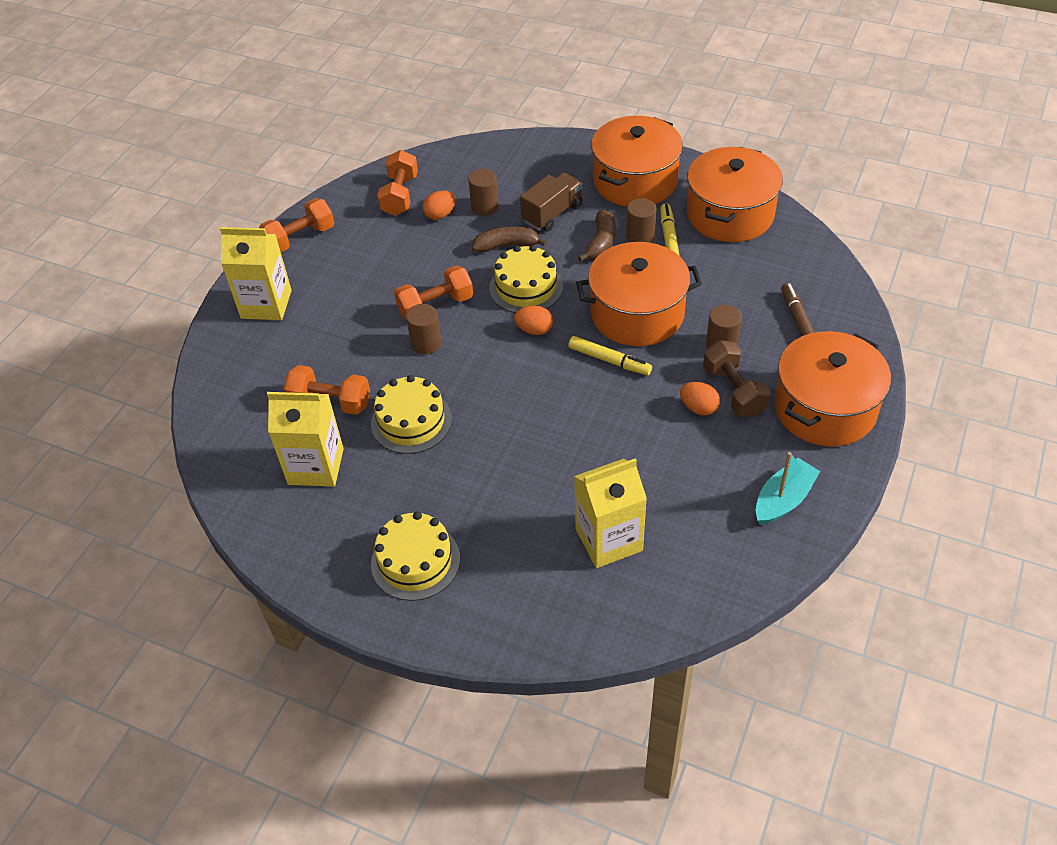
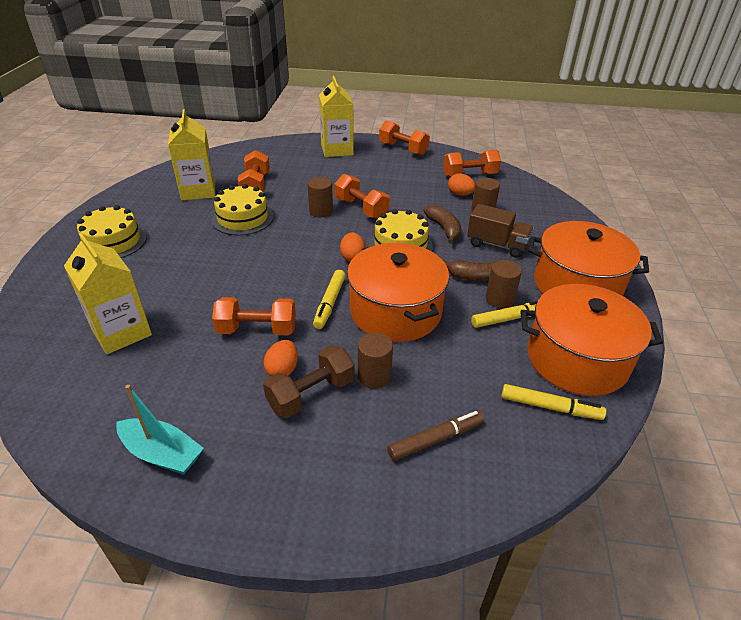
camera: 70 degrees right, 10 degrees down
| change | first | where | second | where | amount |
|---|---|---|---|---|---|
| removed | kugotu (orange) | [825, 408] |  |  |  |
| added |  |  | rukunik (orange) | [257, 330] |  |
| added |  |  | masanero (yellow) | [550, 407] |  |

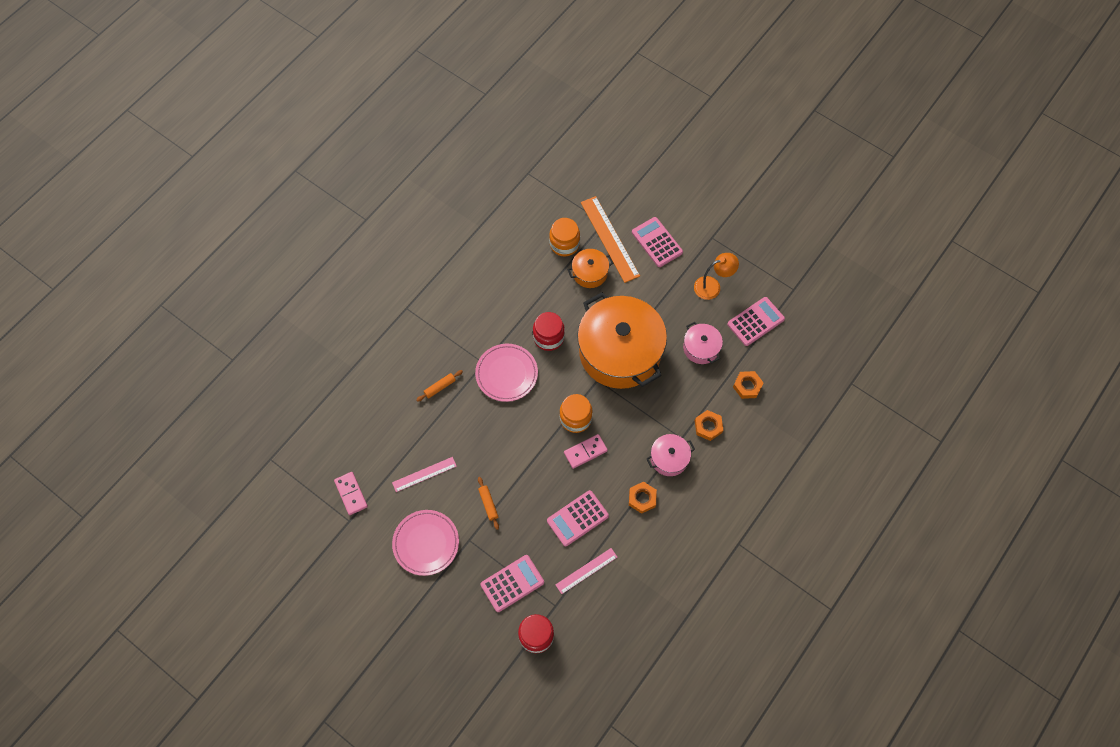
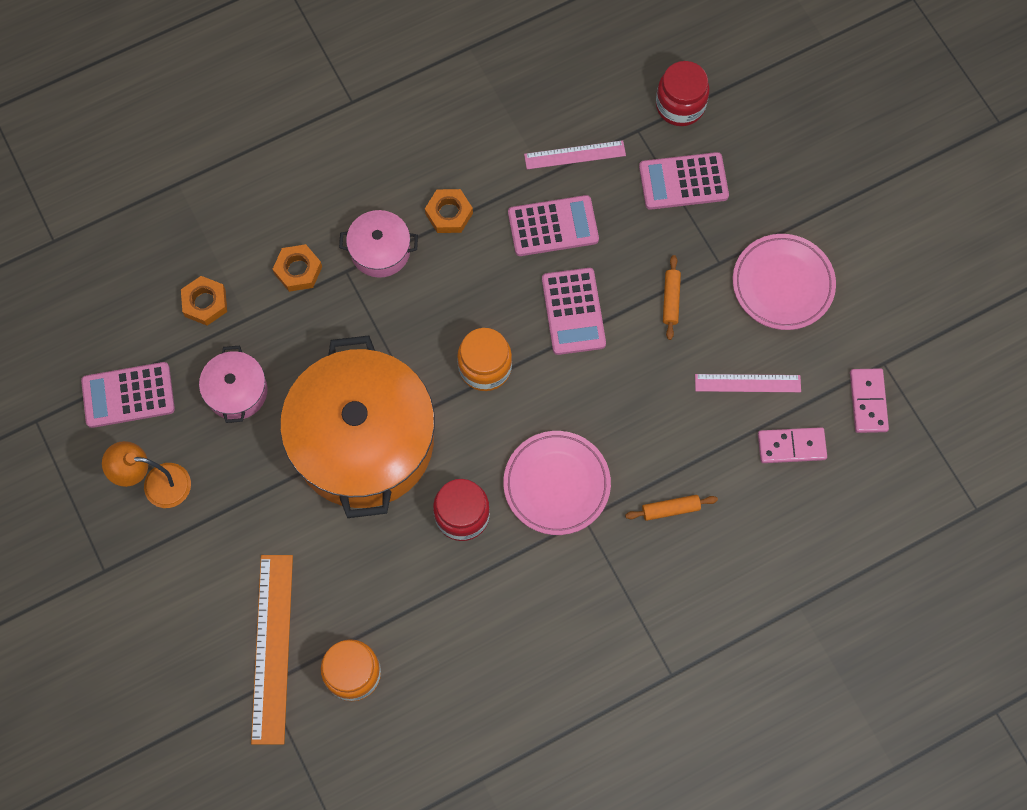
camera: 155 degrees left, 5 degrees up
| change | first | where | second | where | amount |
|---|---|---|---|---|---|
| moved | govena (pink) | [585, 452] |  | [791, 446] |  |
| removed | kugotu (orange) | [590, 273] |  |  |  |
| moved | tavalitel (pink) | [657, 242] |  | [573, 311] |  |

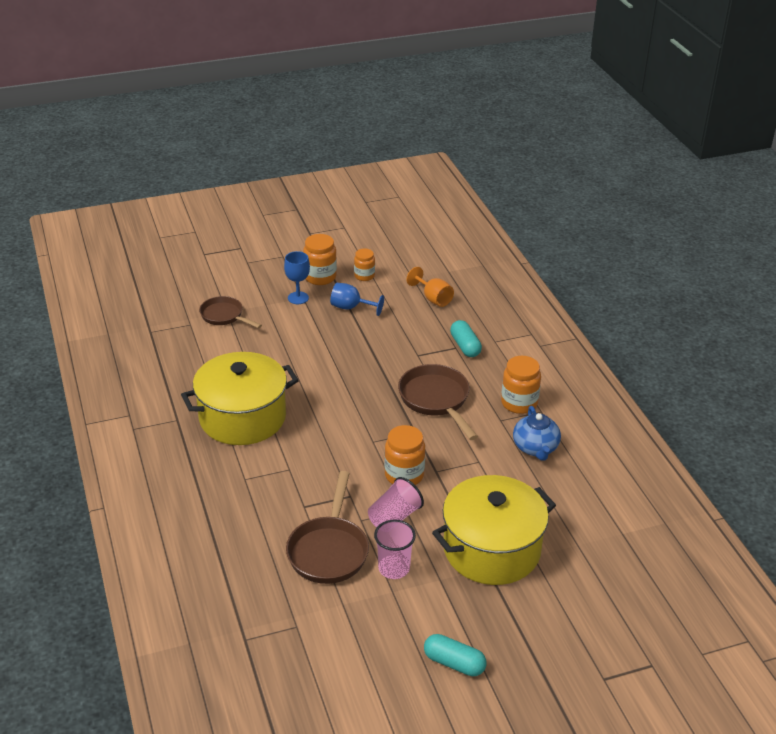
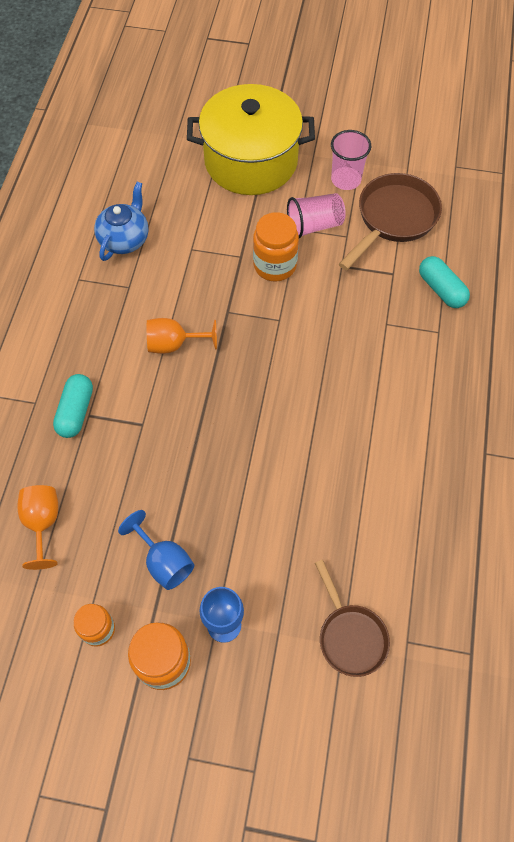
camera: 150 degrees left, 25 degrees up
| change | first | where | second | where | amount |
|---|---|---|---|---|---|
| removed | kugotu (yellow) | [242, 417] |  |  |  |
| replaced | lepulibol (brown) | [436, 400] | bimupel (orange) | [173, 344] |  |
| moved | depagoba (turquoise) | [454, 663] |  | [441, 289] |  |
| removed | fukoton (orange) | [519, 403] |  |  |  |

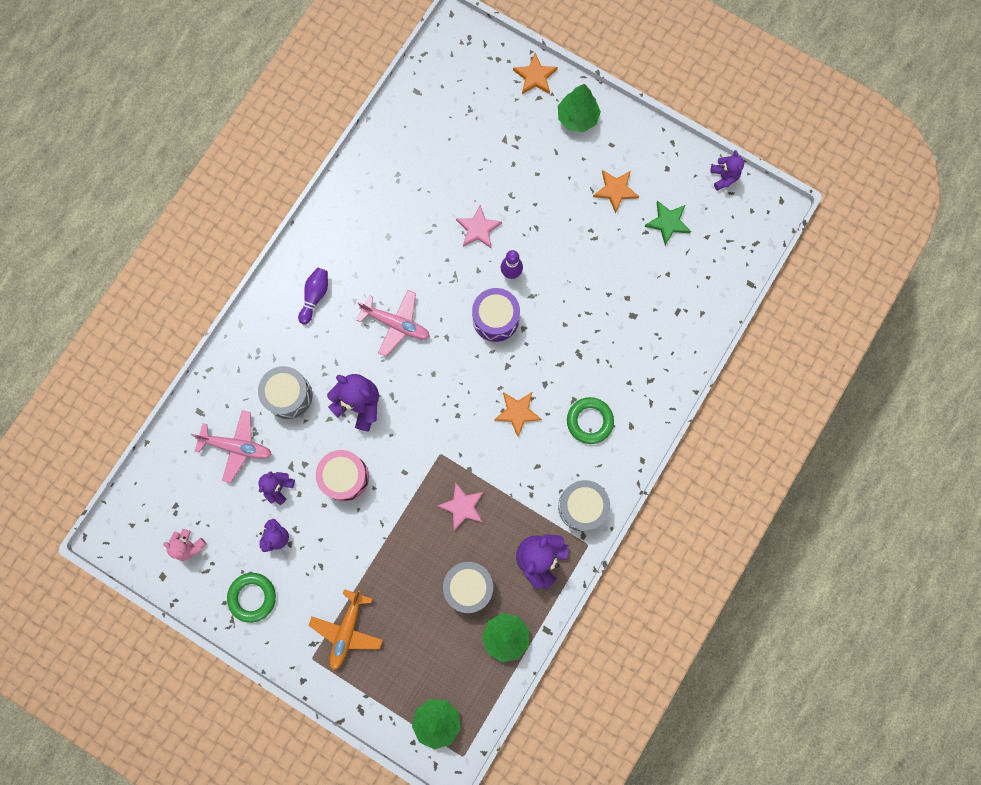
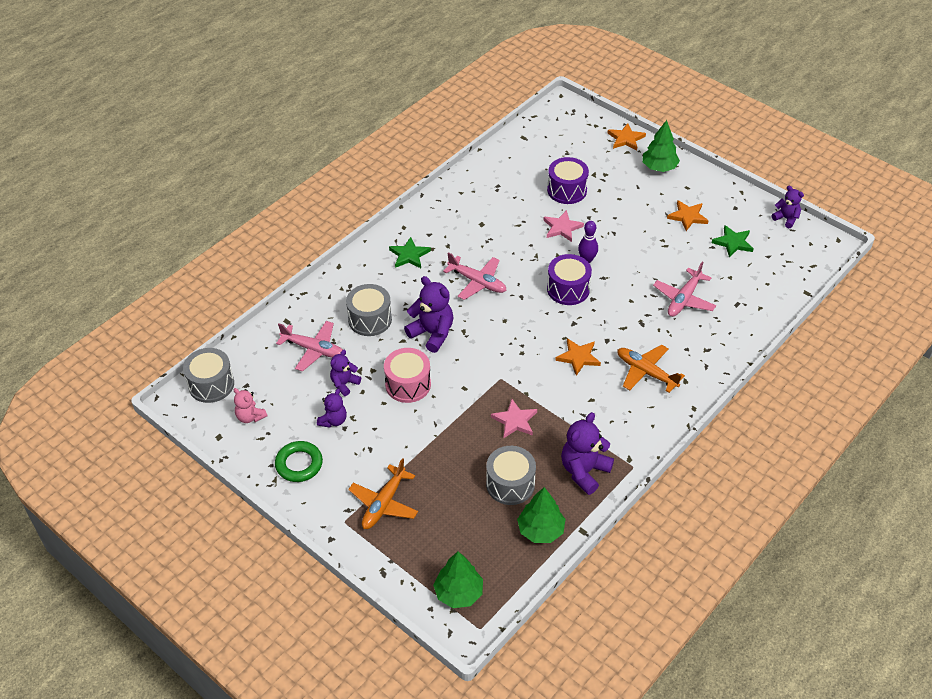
camera: 10 degrees right, 30 degrees down
| change | first | where | second | where | amount |
|---|---|---|---|---|---|
| replaced | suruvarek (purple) | [315, 296] | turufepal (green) | [409, 255] |  |
| moved | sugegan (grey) | [582, 507] |  | [211, 384] |  |
| replaced | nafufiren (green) | [589, 421] | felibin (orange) | [646, 372] |  |
| turned | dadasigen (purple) | [724, 177] |  | [786, 219] | 45 degrees counterclockwise |
| added |  |  | sugegan (purple) | [567, 190] |  |
| added |  |  | felibin (pink) | [684, 299] |  |

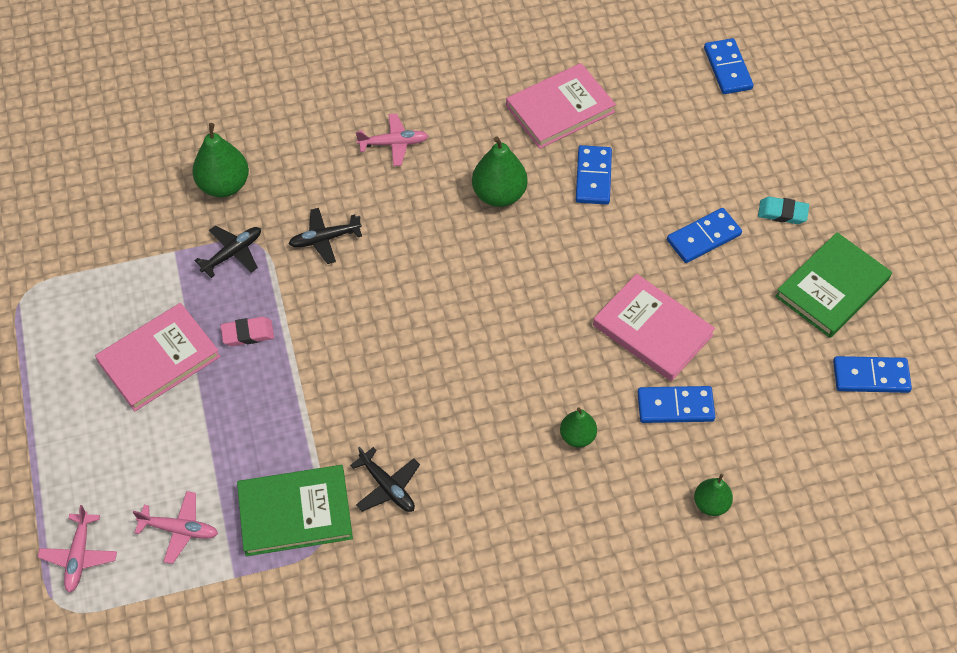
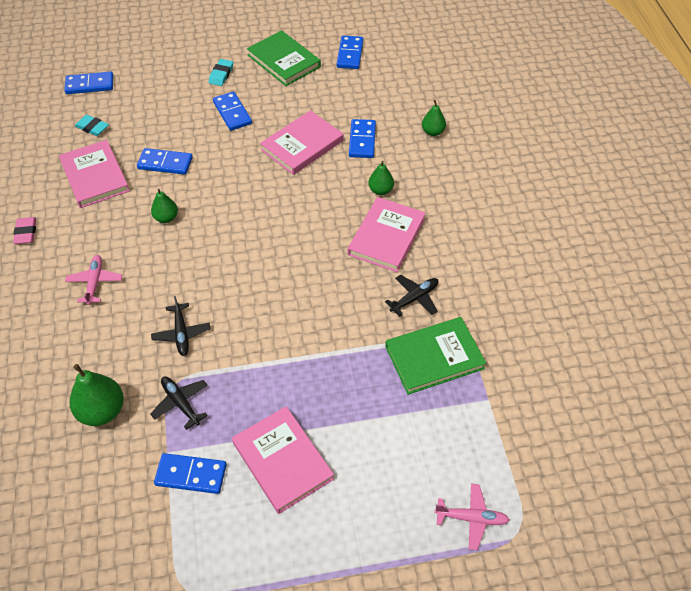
camera: 85 degrees left, 5 degrees down
| change | first | where | second | where | amount |
|---|---|---|---|---|---|
| removed | felibin (pink) | [180, 530] |  |  |  |
| moved | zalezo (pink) | [248, 333] |  | [26, 232] |  |
| turned | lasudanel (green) | [295, 512] |  | [434, 357] | 75 degrees clockwise |
| resized | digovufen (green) | [499, 194] |  | [166, 218] | x0.60 |
| added |  |  | zalezo (turquoise) | [92, 127] |  |
| added |  |  | govena (blue) | [191, 474] |  |
| added |  |  | lasudanel (pink) | [386, 237] |  |

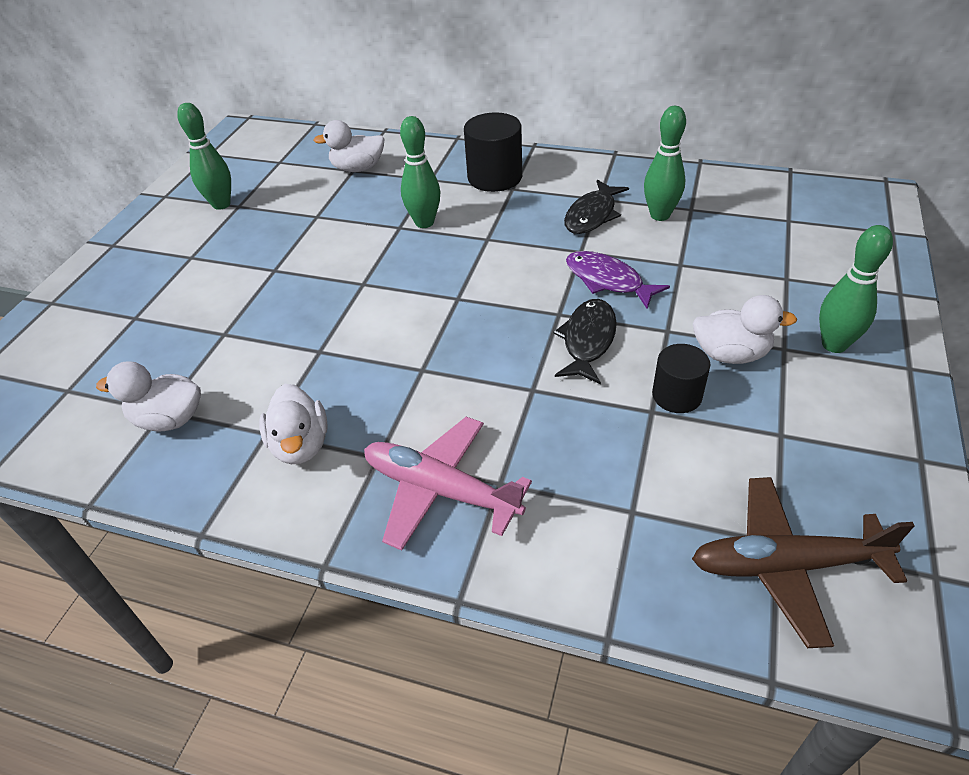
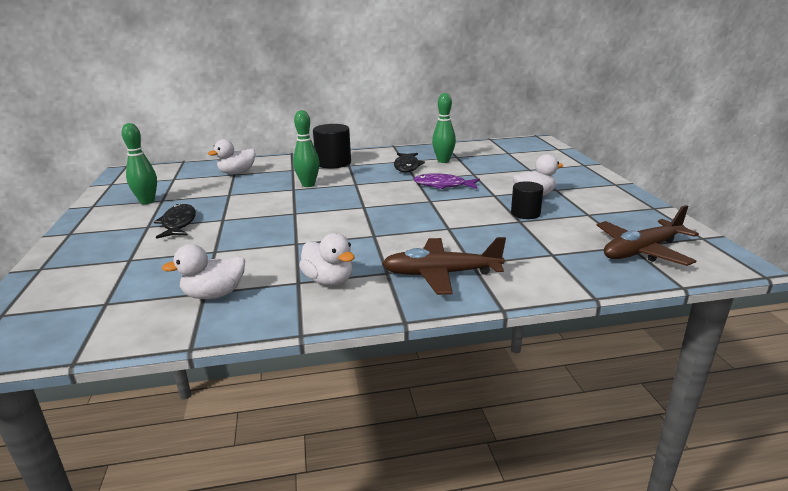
camera: 30 degrees left, 20 degrees down
| change | first | where | second | where | amount |
|---|---|---|---|---|---|
| recoloured | felibin (pink) | [440, 490] | felibin (brown) | [441, 274] |  |
| moved | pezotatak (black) | [588, 340] |  | [178, 223] |  |
| removed | suruvarek (green) | [834, 345] |  |  |  |

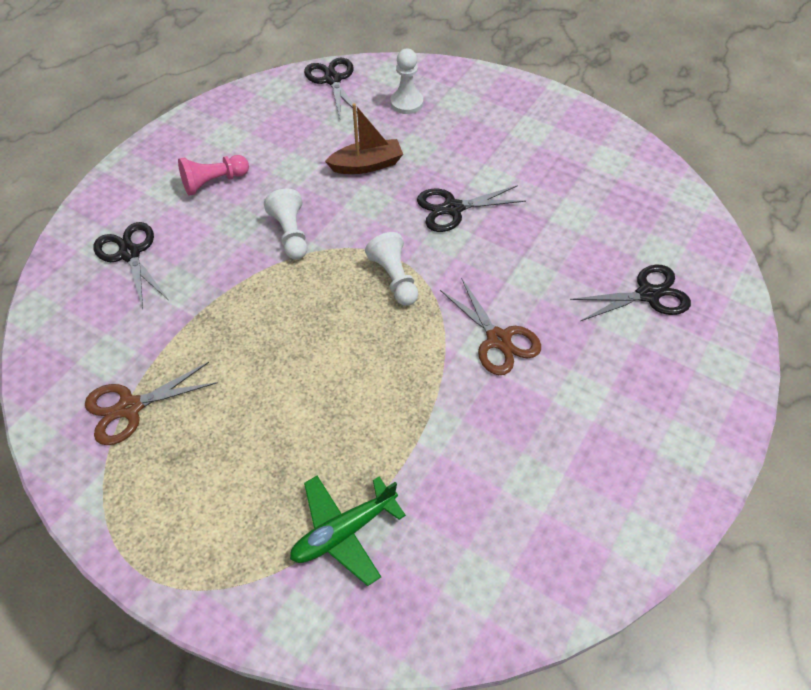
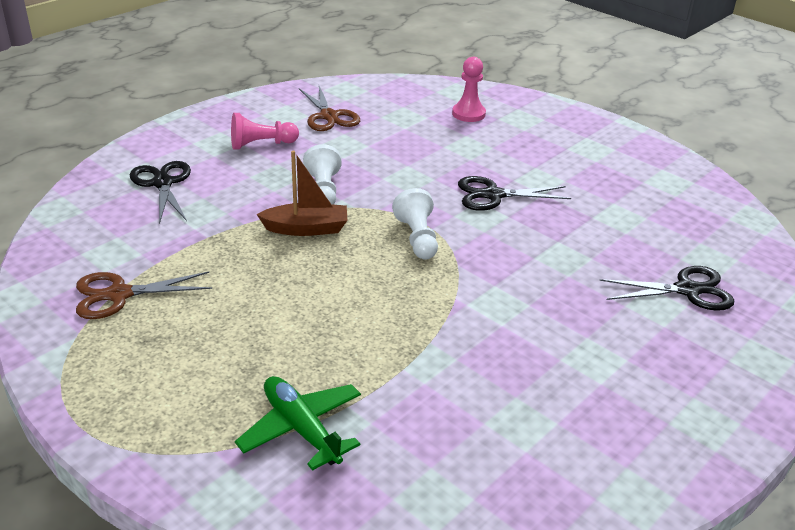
camera: 10 degrees right, 20 degrees down
| change | first | where | second | where | amount |
|---|---|---|---|---|---|
| turned | felibin (green) | [344, 531] |  | [301, 429] | 75 degrees clockwise |
| removed | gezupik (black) | [332, 80] |  |  |  |
| moved | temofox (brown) | [367, 165] |  | [306, 229] |  |
| recoloured | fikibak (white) | [406, 103] | fikibak (pink) | [468, 114] |  |
| moved | gezupik (brown) | [498, 339] |  | [329, 116] |  |

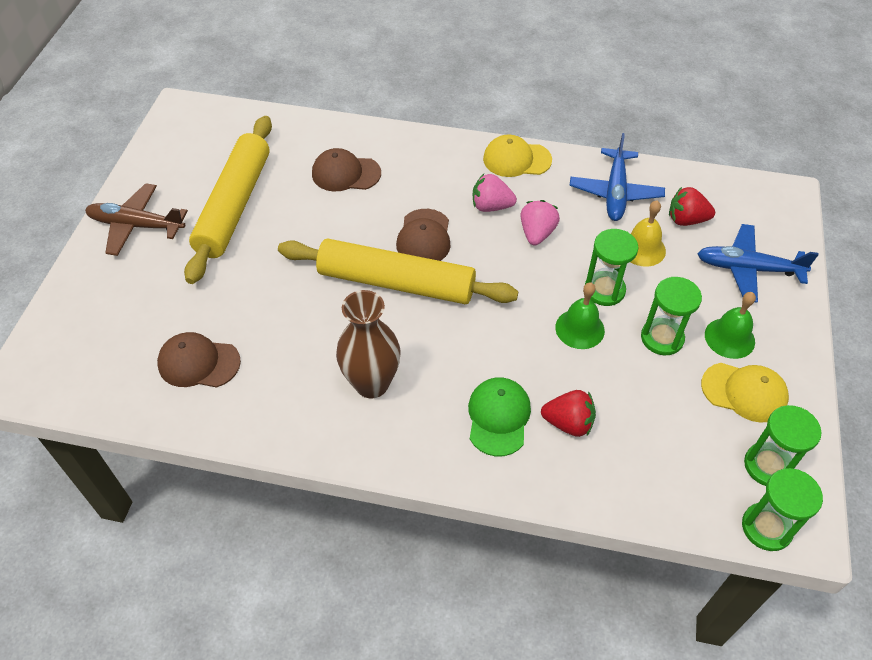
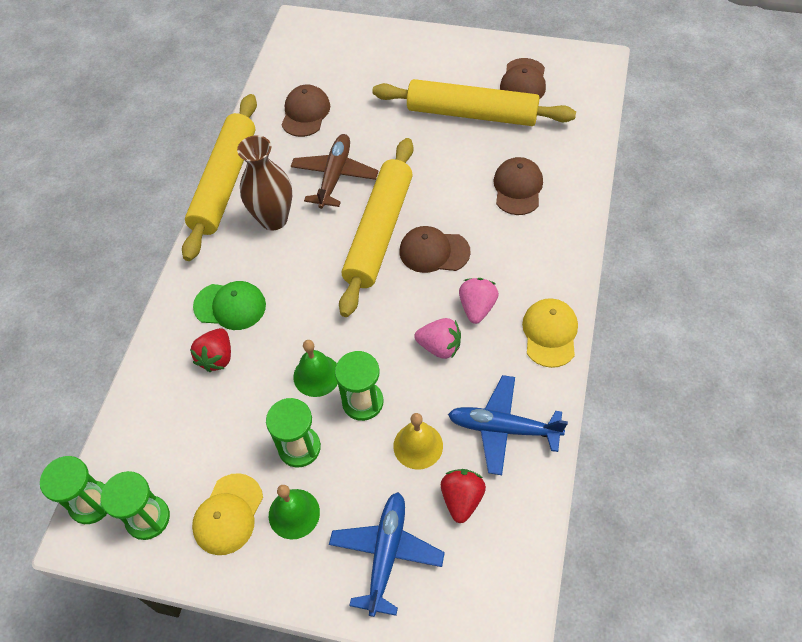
camera: 95 degrees right, 5 degrees up
| change | first | where | second | where | amount |
|---|---|---|---|---|---|
| moved | felibin (brown) | [136, 225] |  | [335, 176] |  |
| added |  |  | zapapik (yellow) | [224, 183] |  |
| added |  |  | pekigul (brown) | [523, 81] |  |

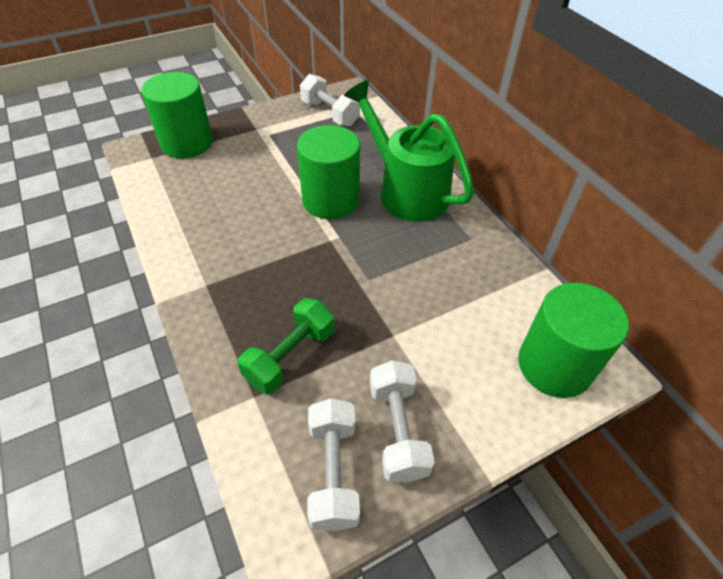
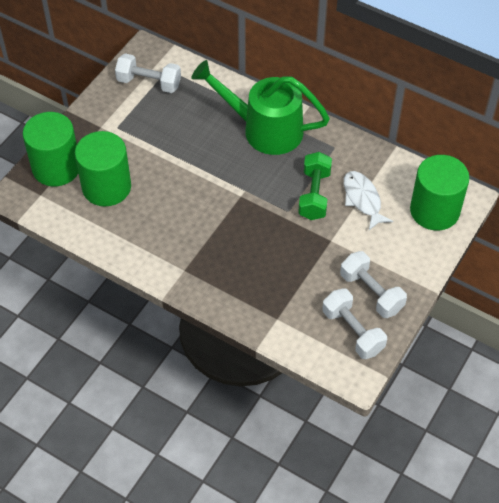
camera: 30 degrees left, 5 degrees up
| change | first | where | second | where | amount |
|---|---|---|---|---|---|
| moved | rukunik (green) | [290, 356] |  | [314, 195] |  |
| moved | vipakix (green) | [330, 200] |  | [106, 187] |  |
| added |  |  | pezotatak (white) | [363, 199] |  |

